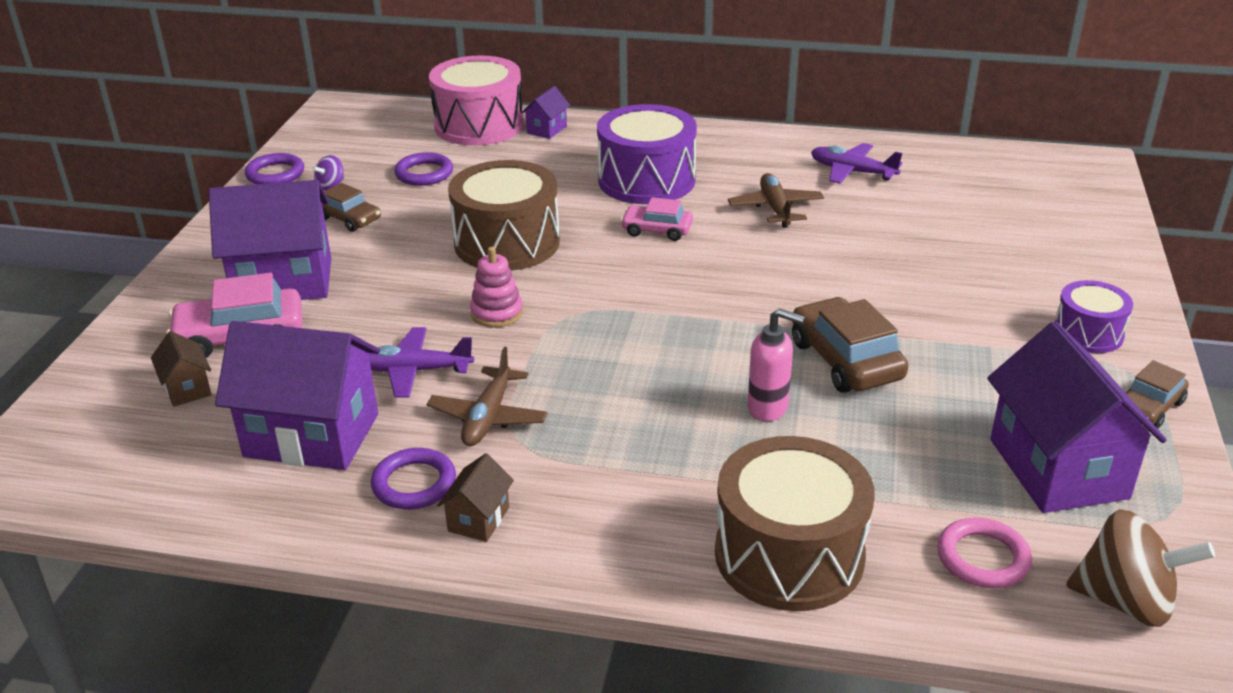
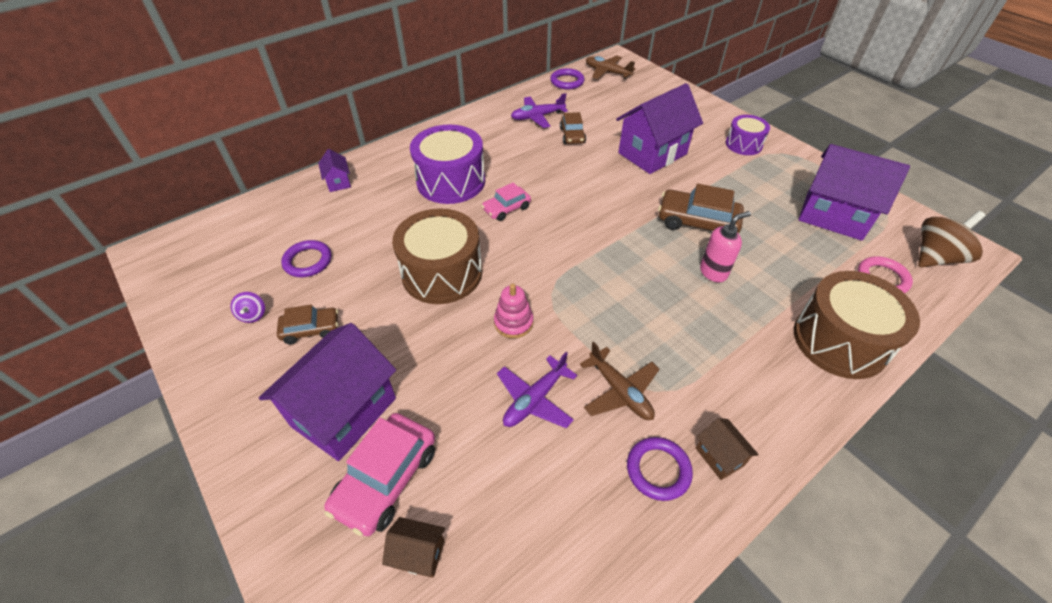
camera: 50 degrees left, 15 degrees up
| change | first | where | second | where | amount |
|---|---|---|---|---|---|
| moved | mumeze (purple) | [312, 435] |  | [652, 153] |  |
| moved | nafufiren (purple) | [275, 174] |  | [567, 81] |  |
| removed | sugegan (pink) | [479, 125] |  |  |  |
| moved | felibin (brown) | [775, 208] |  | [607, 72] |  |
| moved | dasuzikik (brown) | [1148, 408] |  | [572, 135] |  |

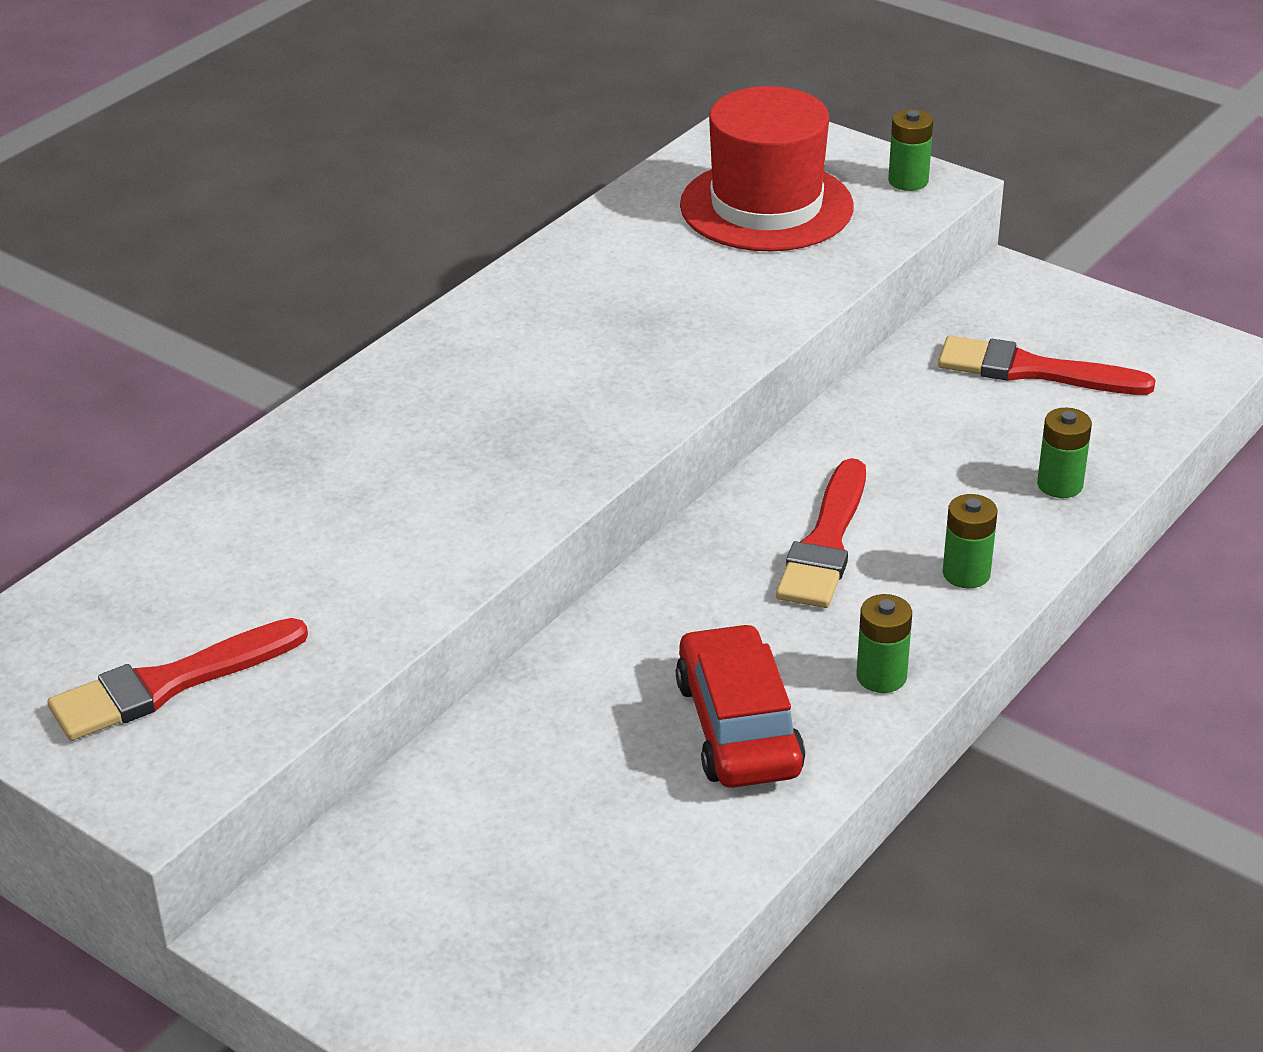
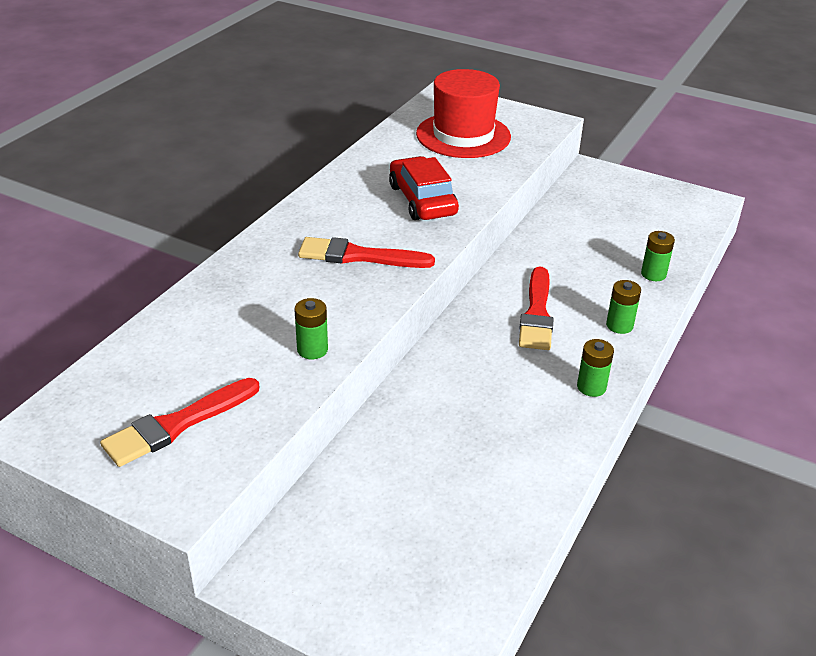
camera: 10 degrees left, 0 degrees up
| change | first | where | second | where | amount |
|---|---|---|---|---|---|
| moved | dasuzikik (red) | [738, 727] |  | [422, 200] |  |
| moved | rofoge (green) | [908, 181] |  | [312, 350] |  |
| moved | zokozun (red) | [1033, 370] |  | [359, 256] |  |

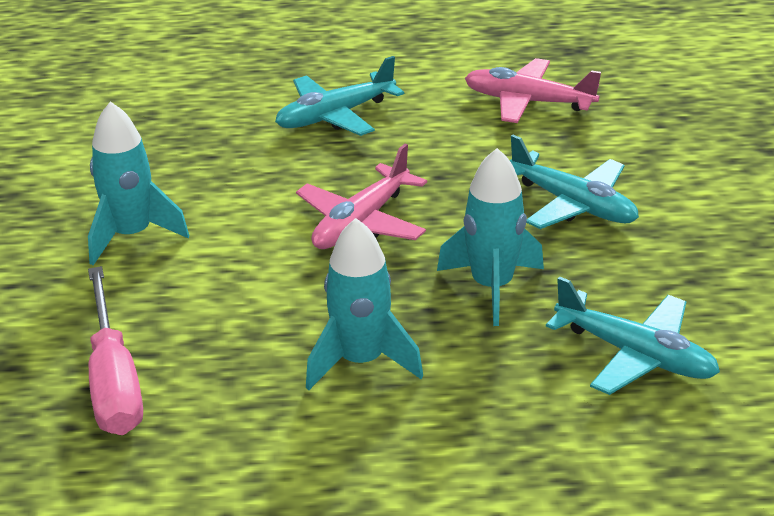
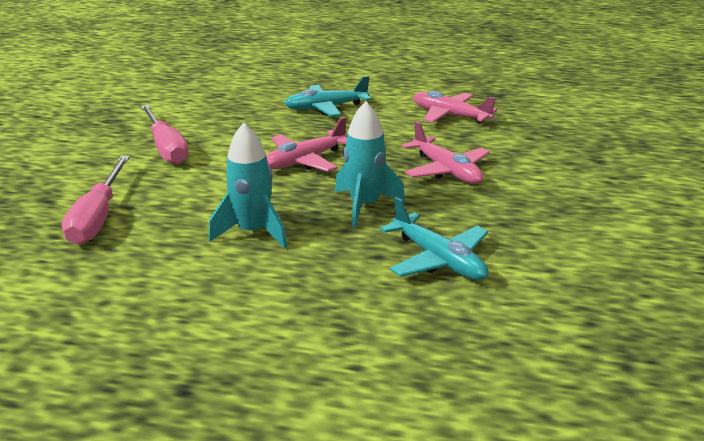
camera: 15 degrees right, 5 degrees down
| change | first | where | second | where | amount |
|---|---|---|---|---|---|
| replaced | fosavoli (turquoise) | [132, 235] | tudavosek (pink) | [166, 148] |  |
| recoloured | felibin (turquoise) | [573, 204] | felibin (pink) | [446, 171] |  |

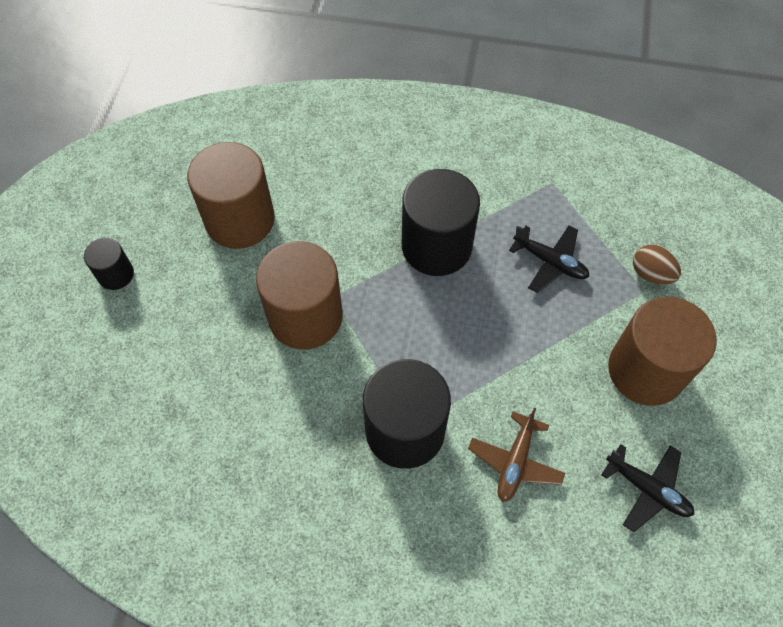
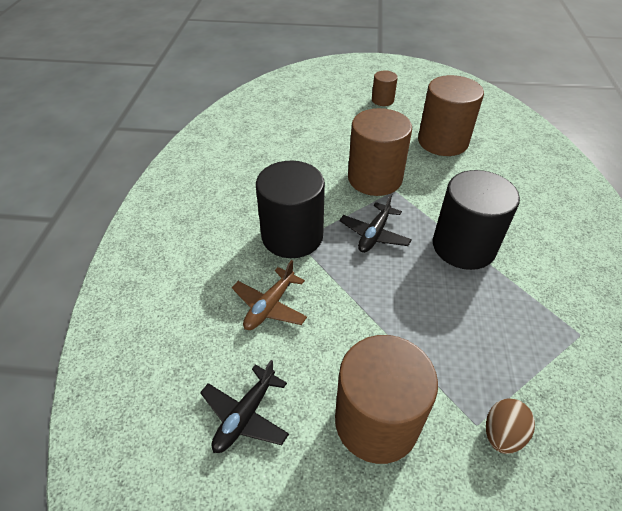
camera: 85 degrees right, 15 degrees down
| change | first | where | second | where | amount |
|---|---|---|---|---|---|
| recoloured | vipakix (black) | [116, 274] | vipakix (brown) | [382, 100] |  |
| turned | felibin (brown) | [515, 462] |  | [270, 306] | 75 degrees counterclockwise |
| moved | felibin (black) | [550, 262] |  | [374, 234] |  |

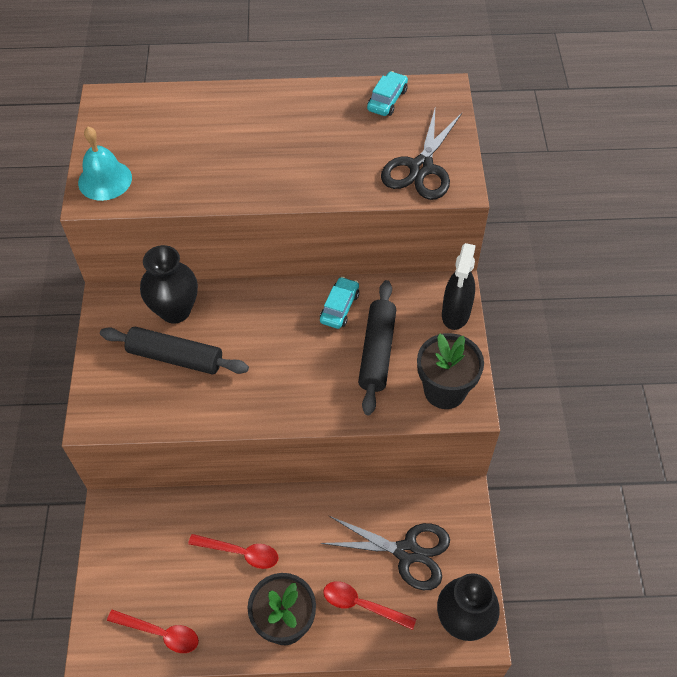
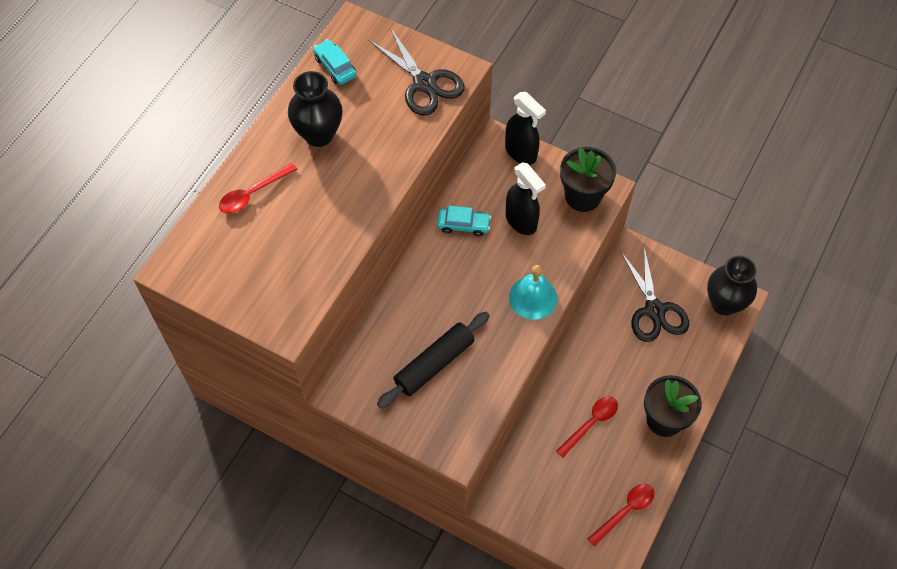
camera: 60 degrees left, 5 degrees up
| change | first | where | second | where | amount |
|---|---|---|---|---|---|
| moved | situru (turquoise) | [105, 180] |  | [533, 297] |  |
| moved | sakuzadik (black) | [175, 310] |  | [319, 134] |  |
| turned | dasuzikik (turquoise) | [339, 307] |  | [463, 225] | 135 degrees clockwise |
| turned | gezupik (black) | [407, 552] |  | [654, 310] | 120 degrees clockwise |
| moved | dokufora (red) | [362, 605] |  | [253, 193] |  |
| replaced | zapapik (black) | [377, 352] | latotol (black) | [521, 221] |  |

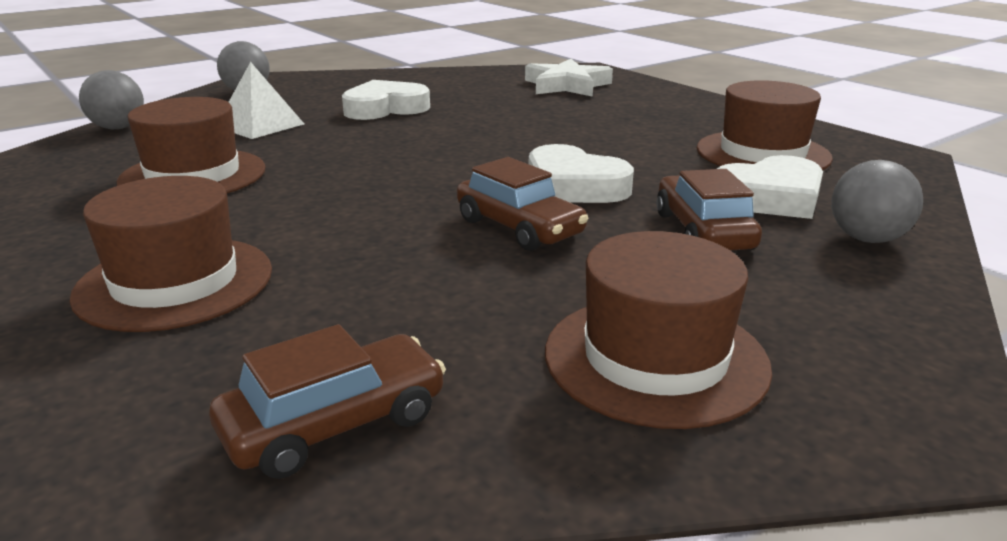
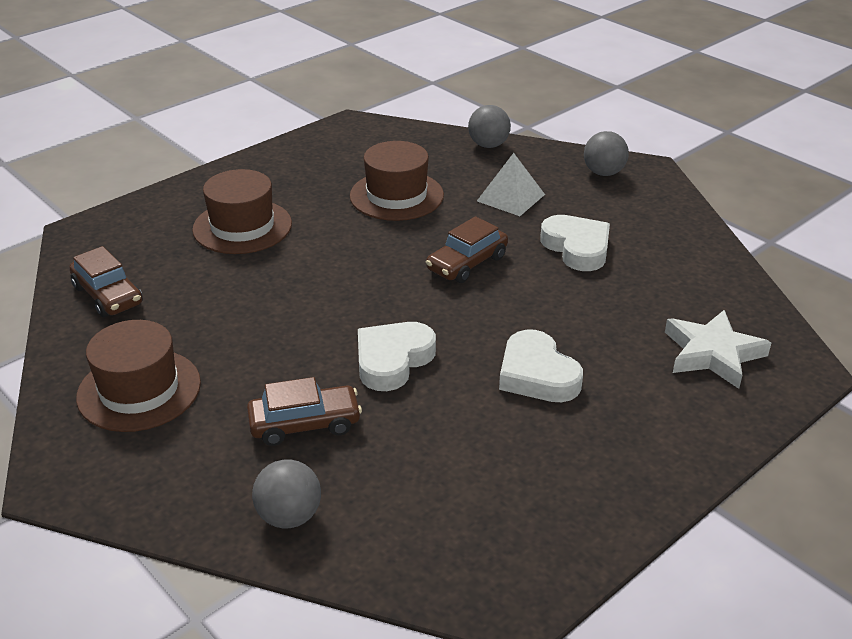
camera: 85 degrees right, 10 degrees up
| change | first | where | second | where | amount |
|---|---|---|---|---|---|
| moved | dasuzikik (brown) | [519, 227] |  | [467, 263] |  |
| removed | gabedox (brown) | [762, 153] |  |  |  |
| moved | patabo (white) | [770, 197] |  | [537, 374] |  |

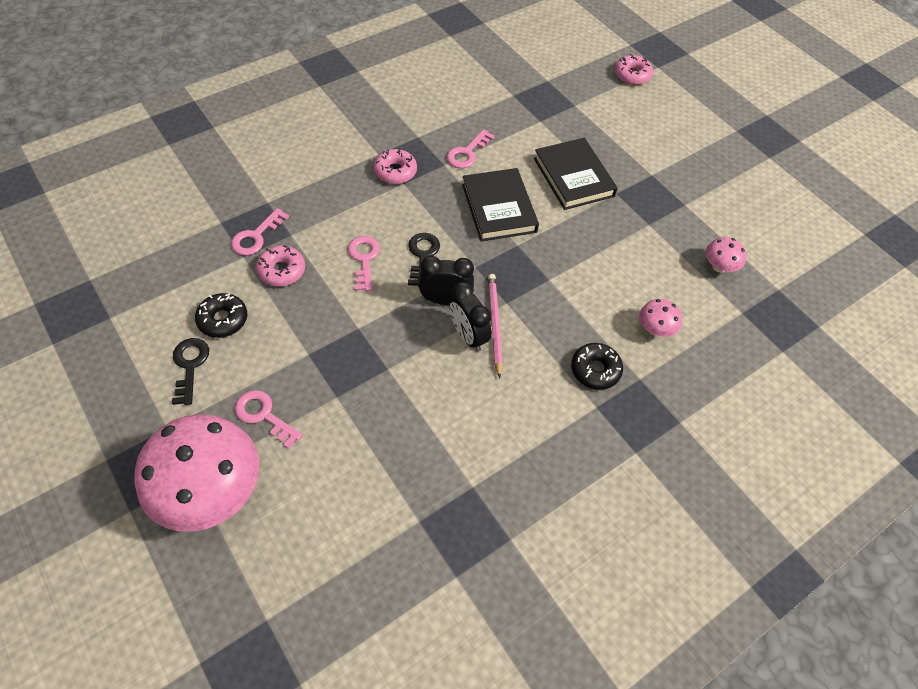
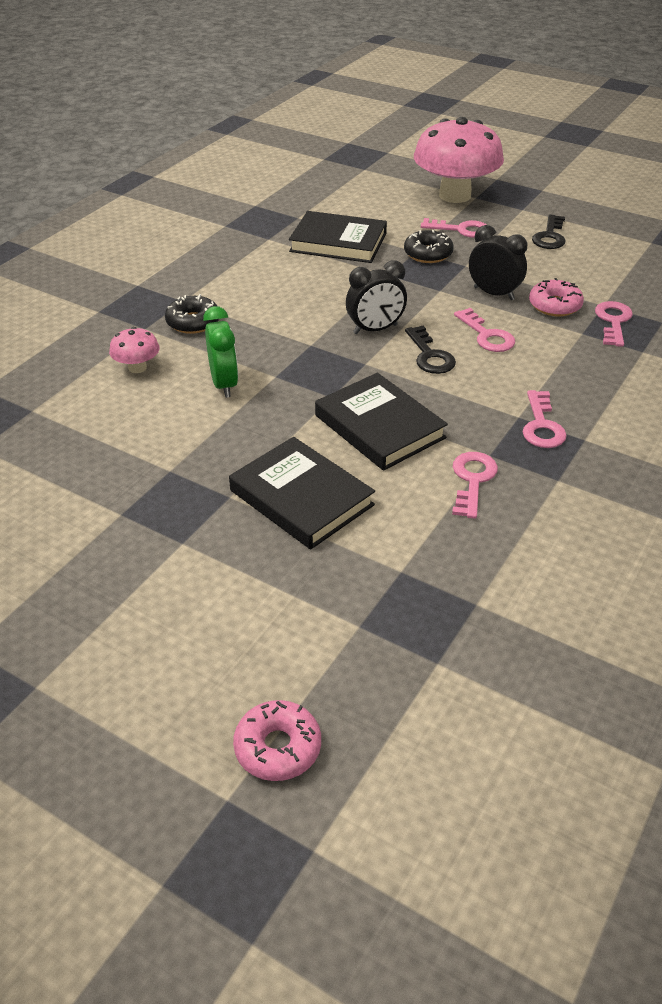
camera: 160 degrees right, 15 degrees down
| change | first | where | second | where | amount |
|---|---|---|---|---|---|
| turned | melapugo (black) | [190, 366] |  | [549, 236] | 45 degrees clockwise |
| moved | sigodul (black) | [223, 320] |  | [428, 254] |  |
| replaced | sigodul (pink) | [395, 171] | melapugo (pink) | [541, 425] |  |
| moved | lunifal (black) | [468, 336] |  | [494, 293] |  |
| removed | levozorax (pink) | [494, 324] |  |  |  |
| removed | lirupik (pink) | [719, 266] |  |  |  |
| added |  |  | lunifal (green) | [224, 384] |  |
| added |  |  | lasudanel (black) | [338, 242] |  |

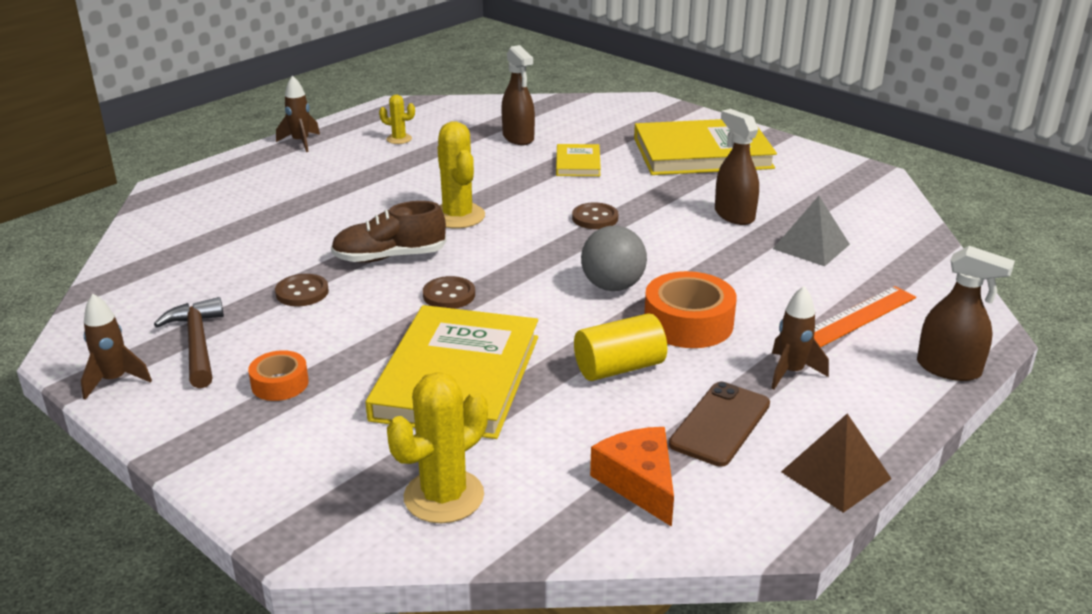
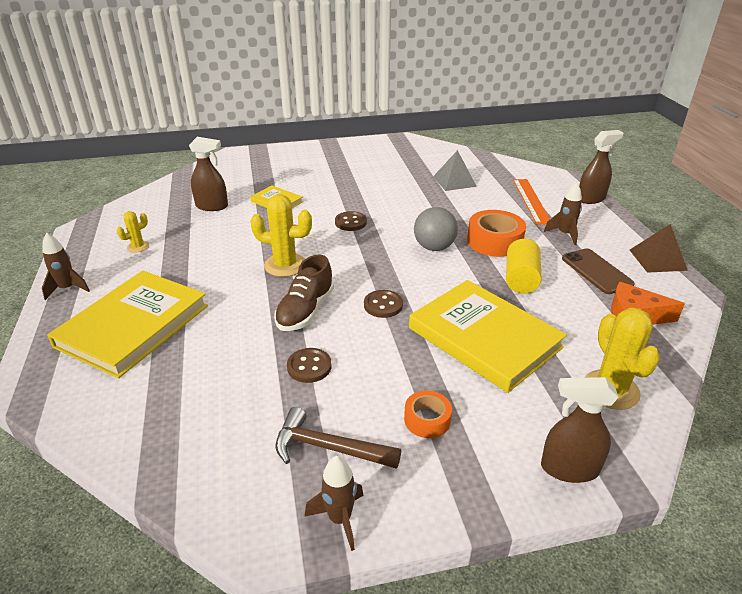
camera: 55 degrees left, 5 degrees up
| change | first | where | second | where | amount |
|---|---|---|---|---|---|
| moved | lasudanel (yellow) | [702, 153] |  | [133, 326] |  |
| moved | latotol (brown) | [734, 215] |  | [569, 468] |  |

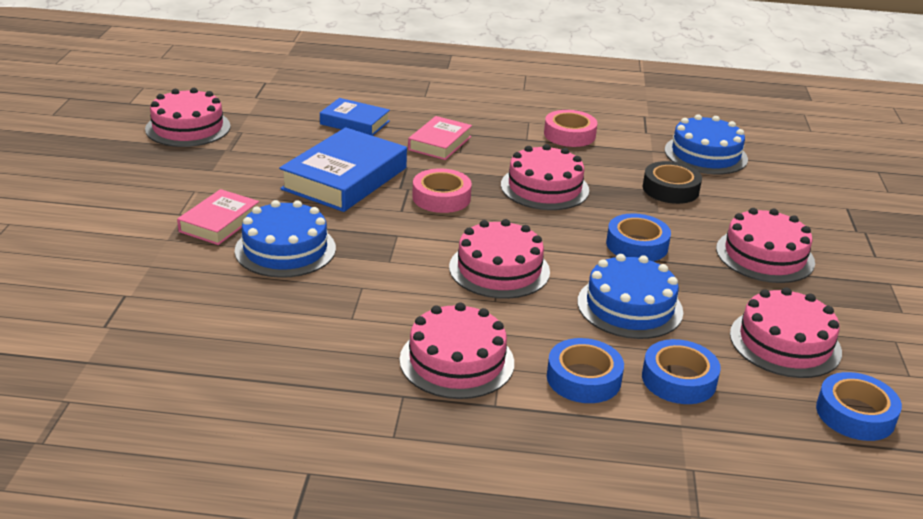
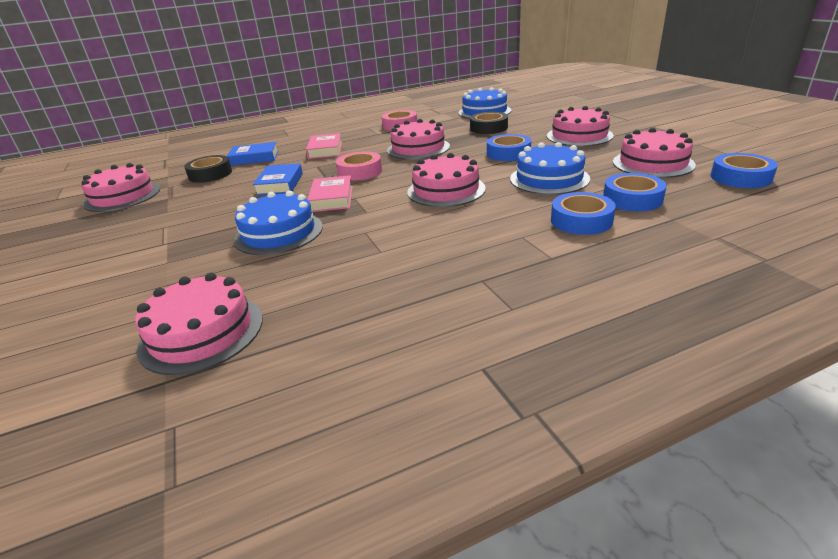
camera: 25 degrees left, 0 degrees up
| change | first | where | second | where | amount |
|---|---|---|---|---|---|
| moved | lasudanel (pink) | [219, 223] |  | [332, 198] |  |
| resized | lasudanel (blue) | [345, 178] |  | [280, 184] | x0.58 |
| moved | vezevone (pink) | [457, 361] |  | [202, 332] |  |
| added |  |  | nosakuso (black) | [210, 174] |  |

